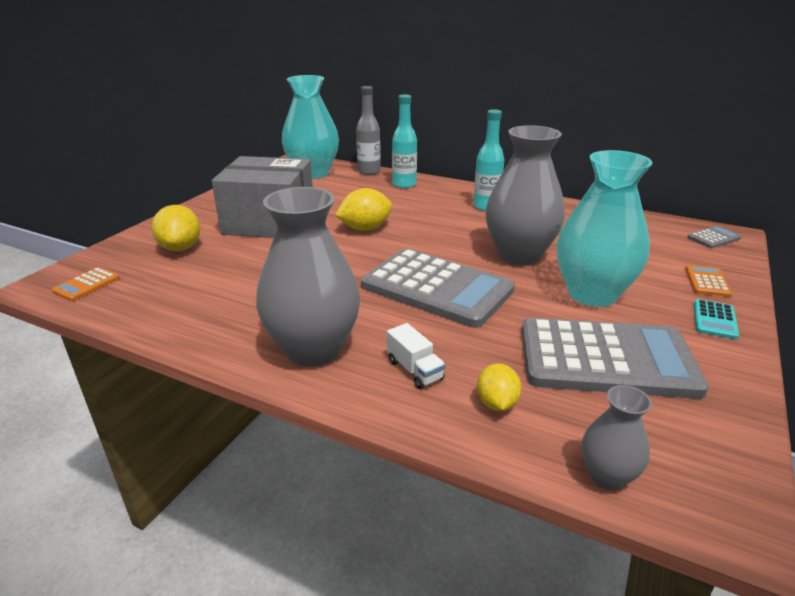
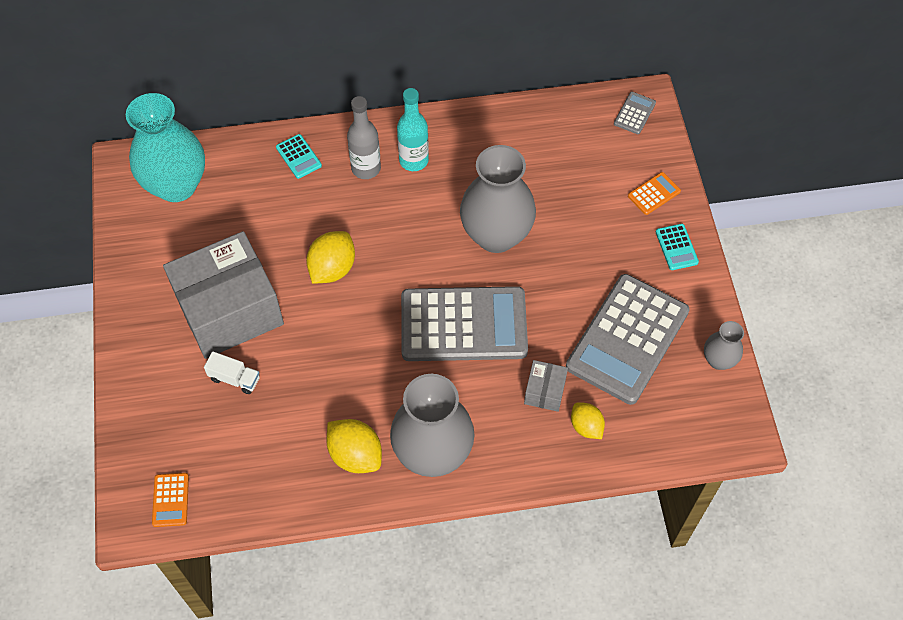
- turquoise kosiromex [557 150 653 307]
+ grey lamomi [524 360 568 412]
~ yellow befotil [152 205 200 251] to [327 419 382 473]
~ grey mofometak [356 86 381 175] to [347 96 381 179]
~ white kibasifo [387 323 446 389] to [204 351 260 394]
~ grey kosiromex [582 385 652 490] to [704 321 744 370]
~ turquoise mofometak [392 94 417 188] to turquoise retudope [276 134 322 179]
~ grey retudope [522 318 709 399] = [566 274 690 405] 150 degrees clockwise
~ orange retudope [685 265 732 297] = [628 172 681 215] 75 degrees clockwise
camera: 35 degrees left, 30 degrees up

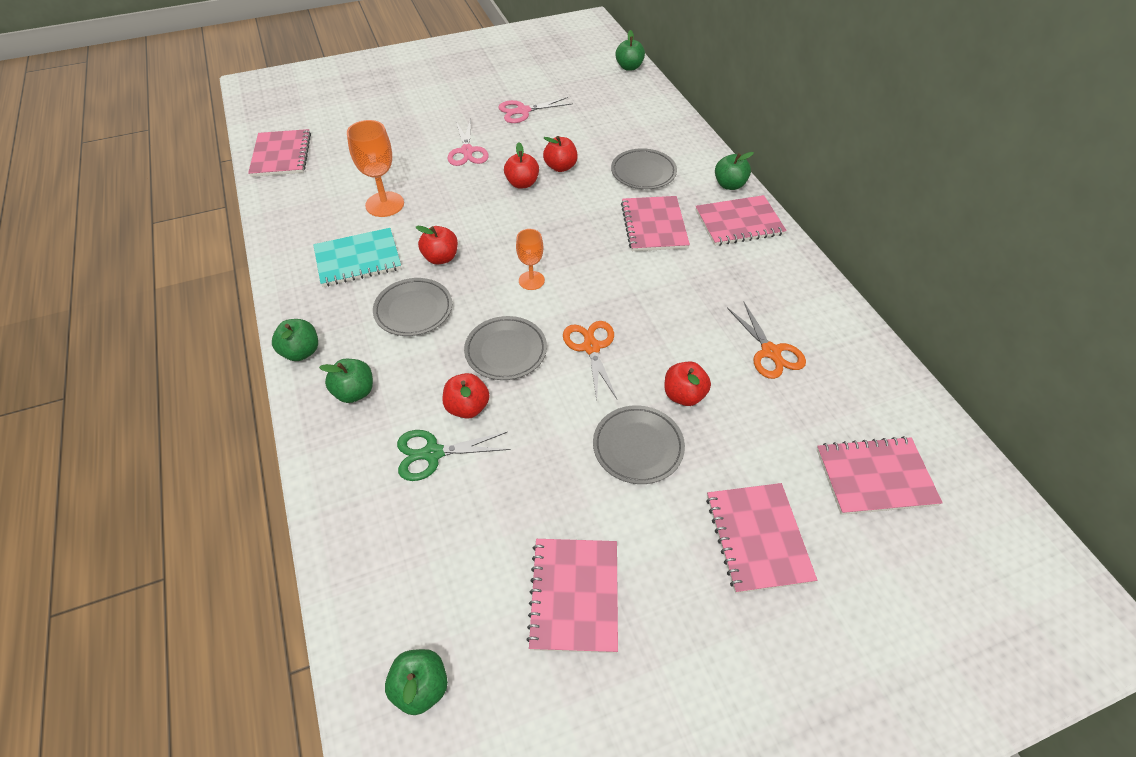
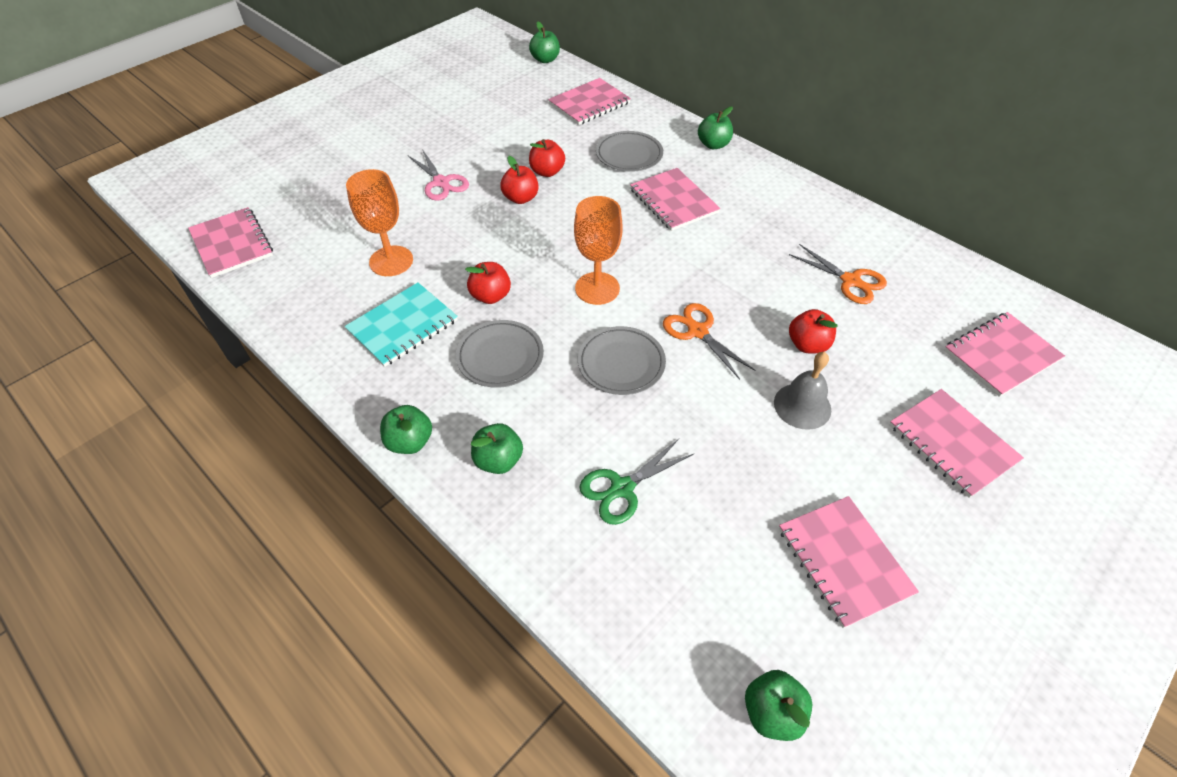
- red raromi [443 373 489 419]
- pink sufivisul [498 97 573 123]
~ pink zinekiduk [695 195 787 246] to [548 78 631 125]
~ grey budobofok [593 405 685 484] to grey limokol [774 352 831 430]
~ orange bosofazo [516 229 545 290] = [574 196 623 305] x1.61
camera: 25 degrees left, 0 degrees up

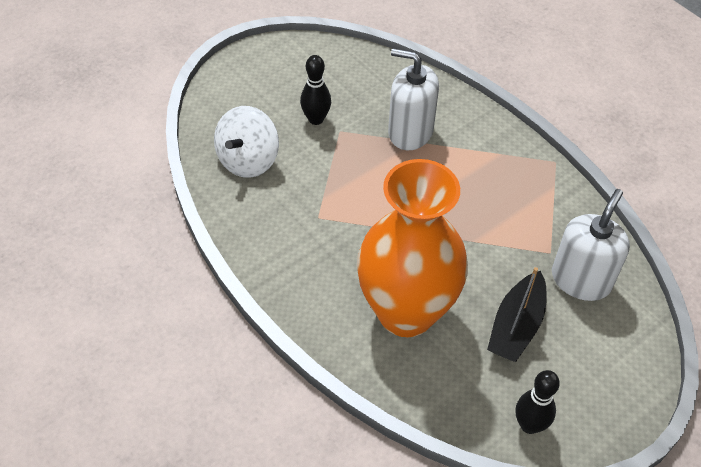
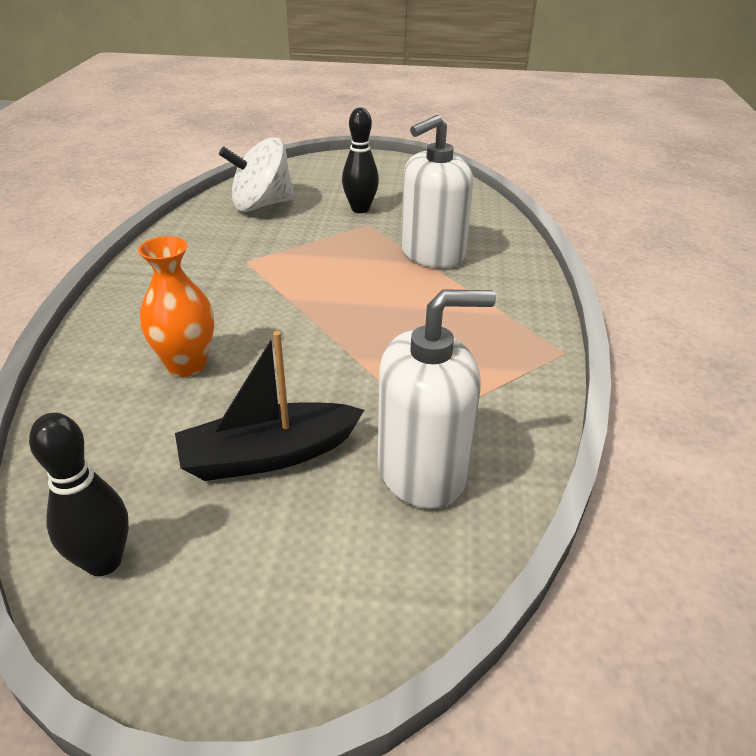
~ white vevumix [388 48 439 150] = [401 115 473 268] 105 degrees counterclockwise
~ orange kosiromex [357 159 468 337] = [138 236 214 377] x0.46
camera: 45 degrees right, 15 degrees down

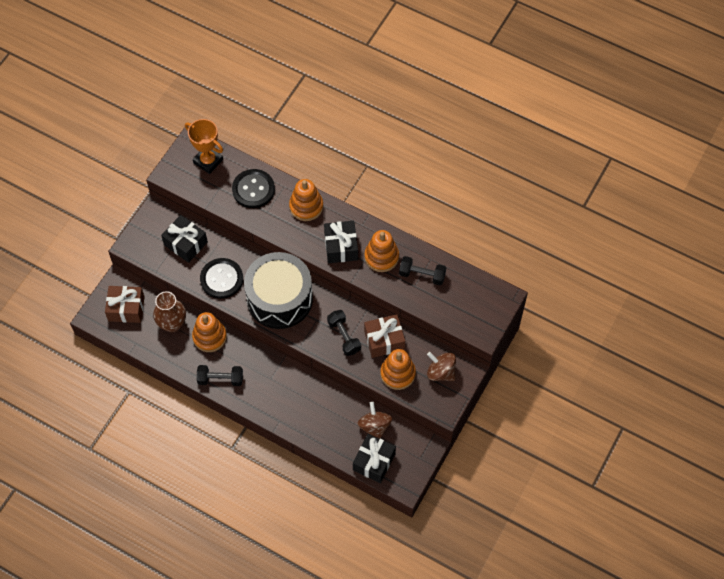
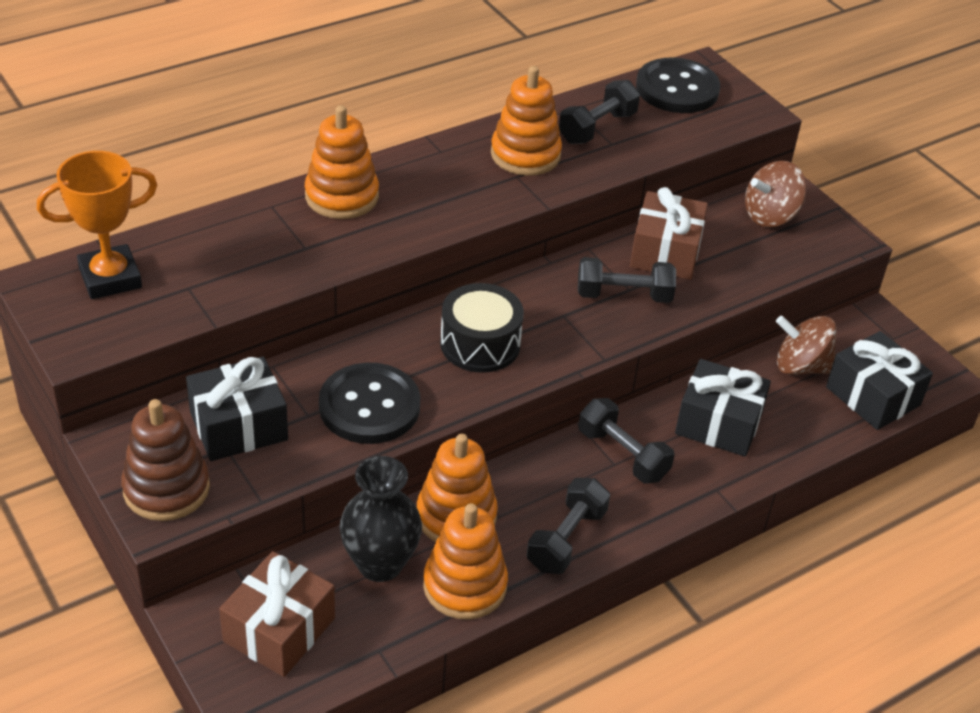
+ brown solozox [121 399 210 521]
+ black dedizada [578 398 674 484]
~ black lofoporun [232 169 275 208] to [636 57 720 113]
~ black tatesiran [324 221 358 263] to [675 359 771 457]
~ orange solozox [380 349 416 390] to [423 503 508 620]
~ brown kosiromex [153 291 186 332] to black kosiromex [339 456 422 582]
~ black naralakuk [244 252 313 329] = [440 283 524 373] x0.55
camera: 65 degrees left, 20 degrees down

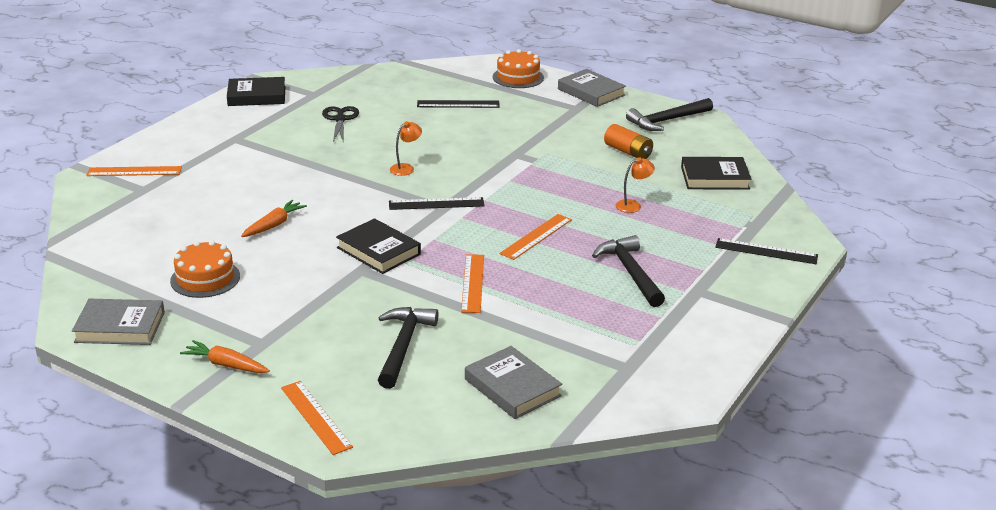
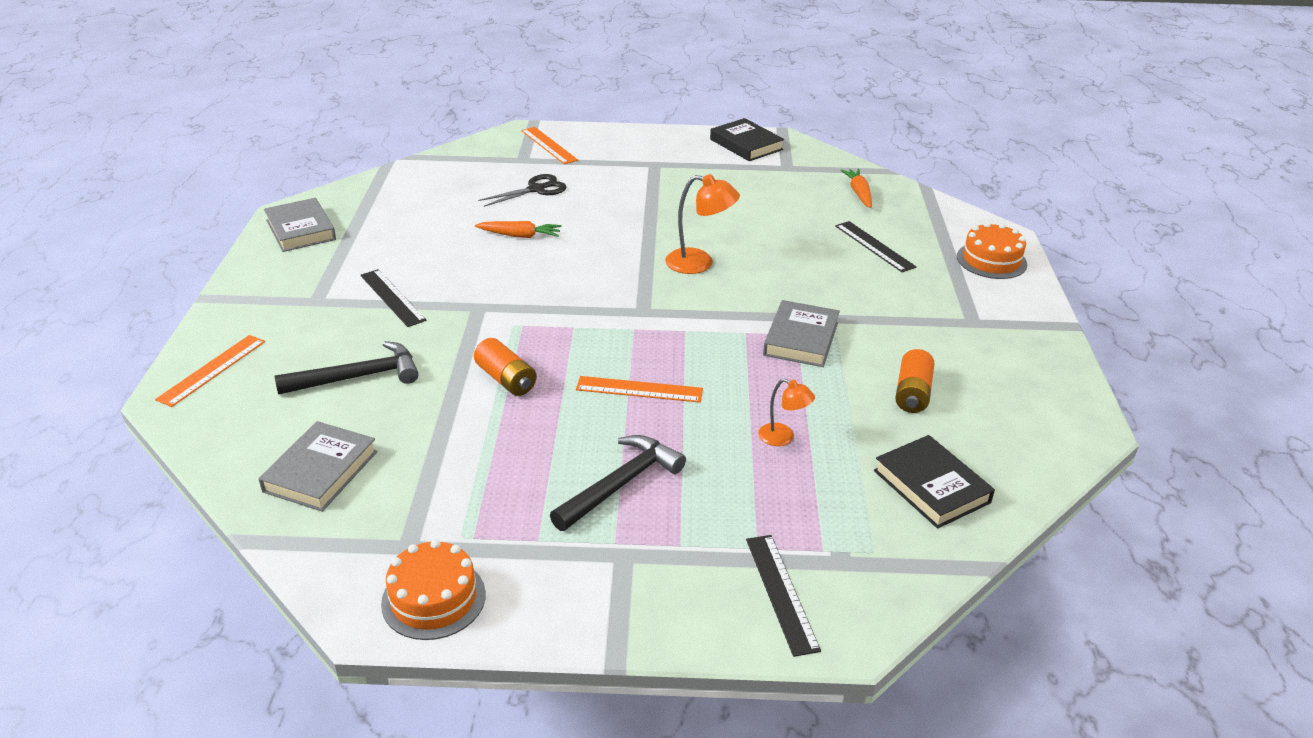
- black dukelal [336 218 421 274]
- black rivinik [626 98 713 131]
~ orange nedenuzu [170 240 240 298] to [381 539 486 640]
~ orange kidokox [180 340 270 373] to [840 169 872 208]
~ black sufivisul [322 106 359 143] to [478 174 567 207]
~ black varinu [389 197 484 210] to [360 269 426 327]
~ grey dukelal [558 69 626 107] to [763 300 840 367]
~ orange varinu [461 254 484 313] to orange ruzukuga [474 338 537 396]
~ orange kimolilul [390 121 422 176] = [665 174 740 274] x1.66
camera: 60 degrees right, 5 degrees up

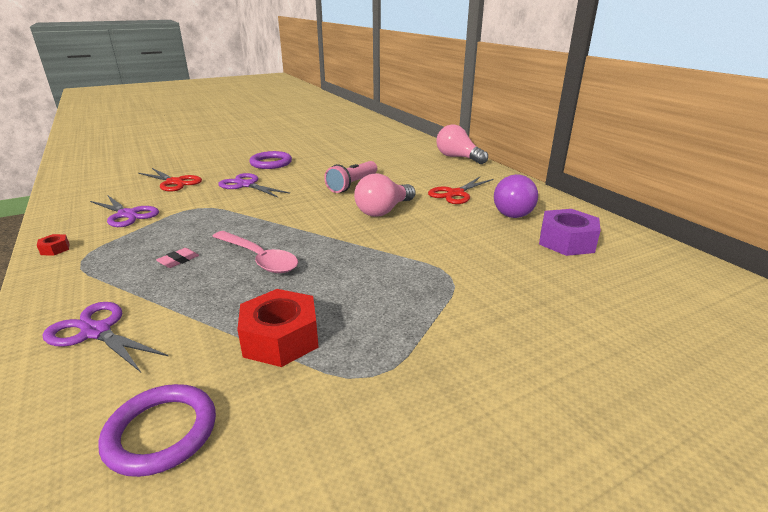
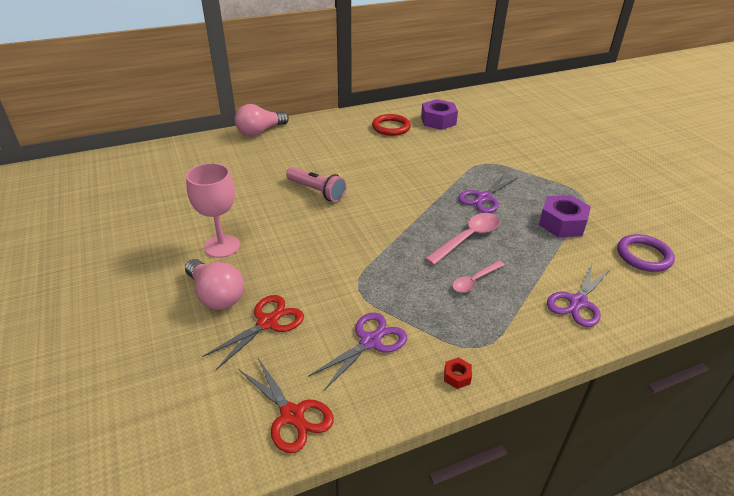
~ purple sufivisul [218 173 290 197] to [458 173 517 213]
~ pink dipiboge [354 173 415 217] to [185 259 244 310]
~ red sufivisul [428 177 493 204] to [238 358 334 454]
~ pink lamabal [156 248 199 268] to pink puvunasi [452 261 504 293]
~ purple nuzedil [249 151 292 169] to pink bosofazo [186 163 240 258]
~ purple dipiboge [494 174 538 218] to red nuzedil [372 114 411 136]
~ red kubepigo [237 289 319 367] to purple kubepigo [539 195 591 237]
camera: 85 degrees left, 10 degrees up

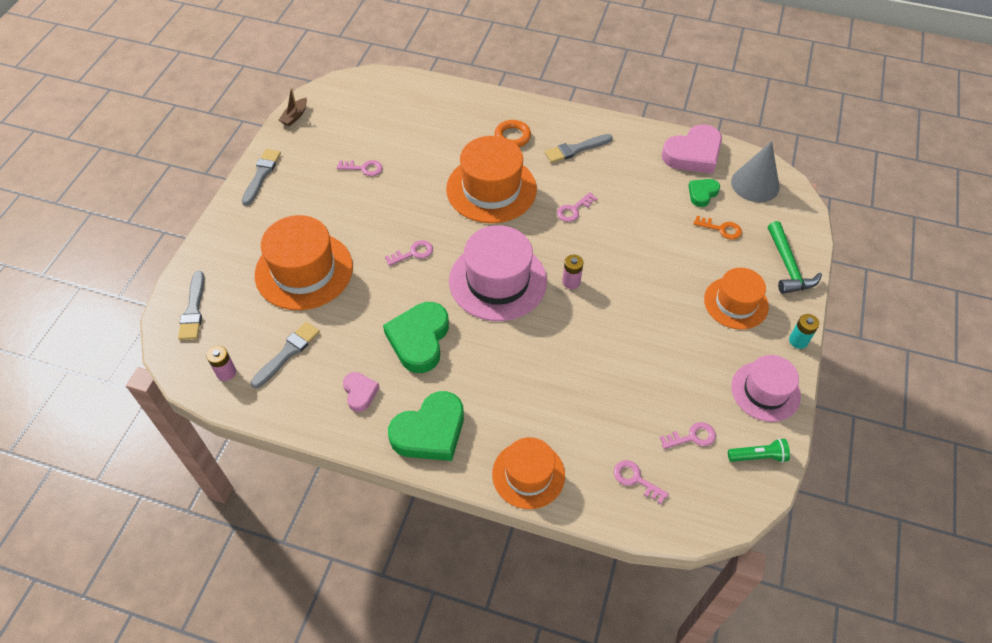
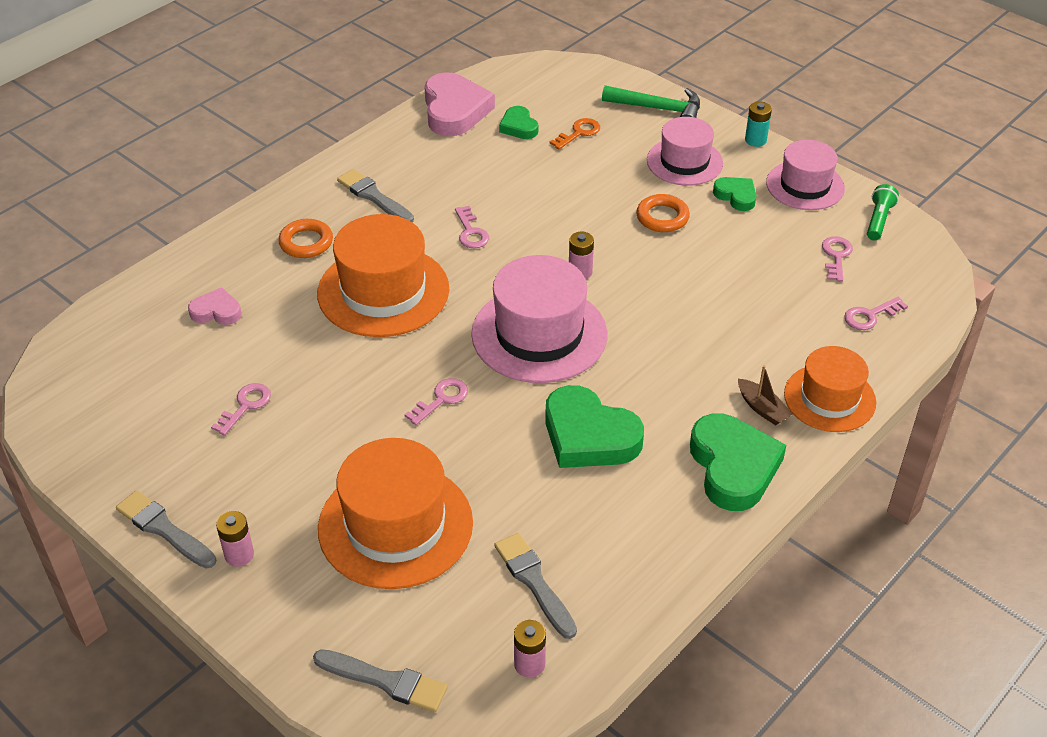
- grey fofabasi [731 141 780 202]
+ pink ruzukuga [216 511 254 567]
+ orange nuzedil [636 194 690 232]
+ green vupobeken [713 177 756 211]
~ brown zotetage [279 88 307 126] to [738 365 793 426]
~ pink vupobeken [343 372 380 412] to [188 287 241 325]
~ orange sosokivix [704 268 769 330] to pink sosokivix [647 117 723 186]
~ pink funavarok [385 240 433 266] = [404 378 468 425] 45 degrees clockwise
~ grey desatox [545 134 613 163] = [337 169 414 222] 135 degrees clockwise
camera: 65 degrees left, 10 degrees down

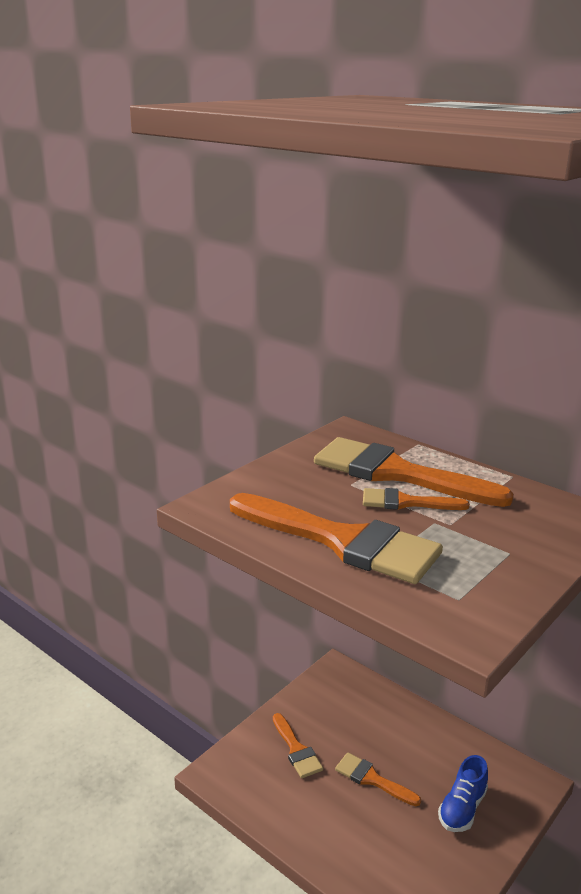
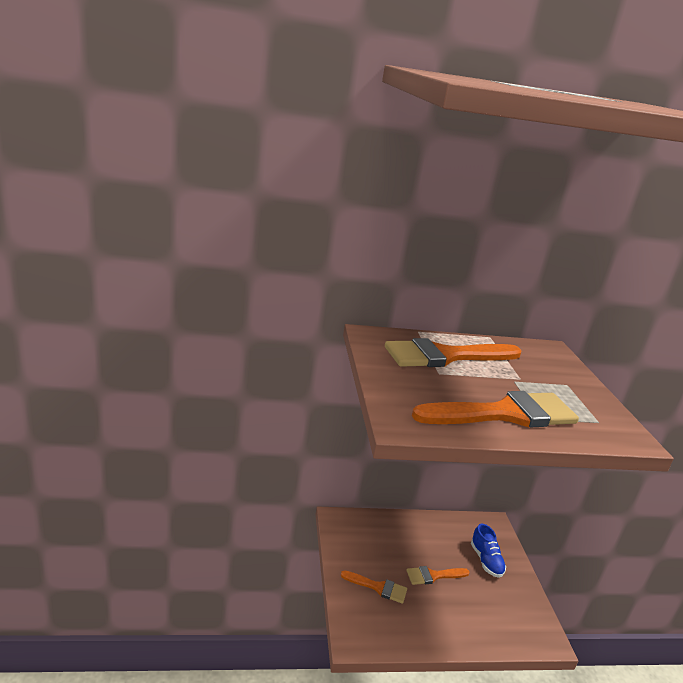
- orange desatox [363 488 470 510]
camera: 50 degrees left, 0 degrees up

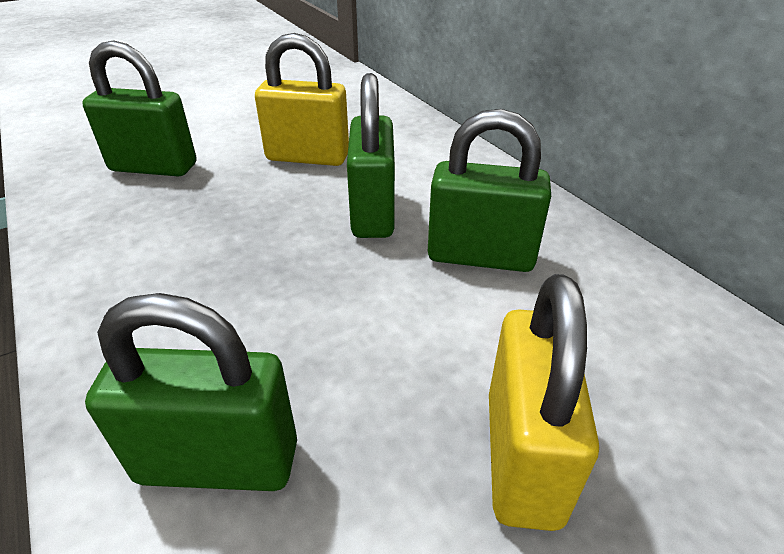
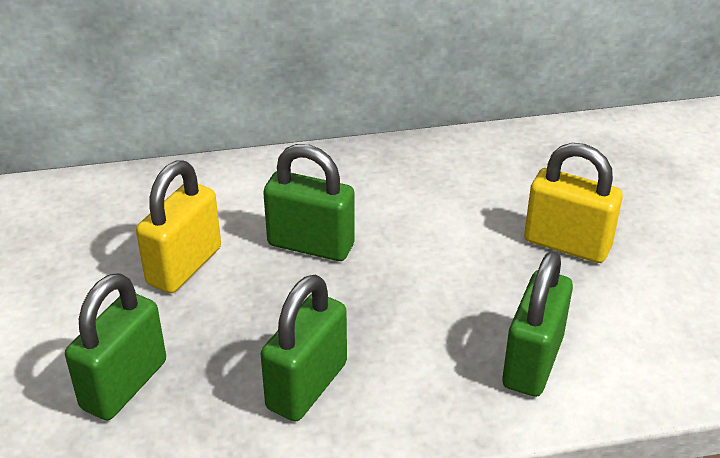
~ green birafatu [428 109 551 272] to [261 275 347 421]
camera: 70 degrees left, 0 degrees up

